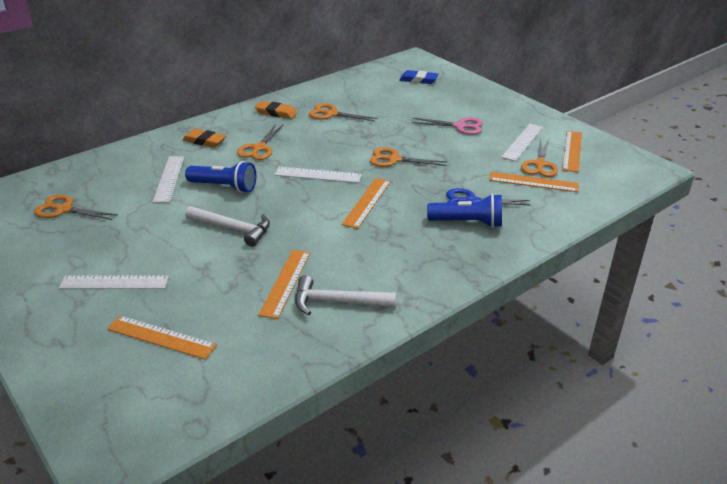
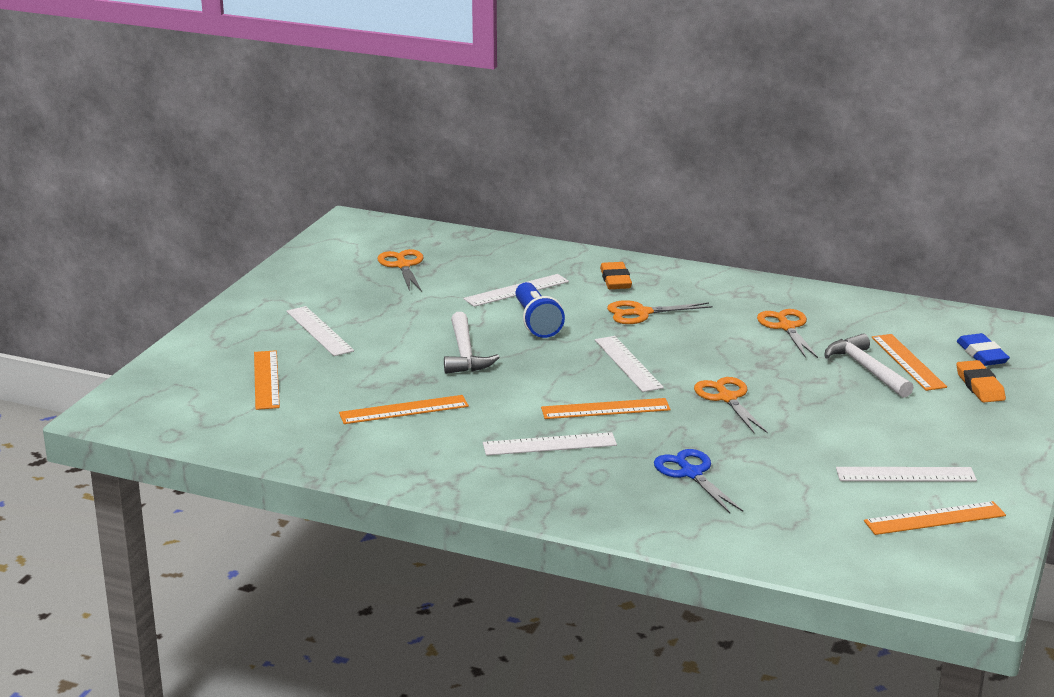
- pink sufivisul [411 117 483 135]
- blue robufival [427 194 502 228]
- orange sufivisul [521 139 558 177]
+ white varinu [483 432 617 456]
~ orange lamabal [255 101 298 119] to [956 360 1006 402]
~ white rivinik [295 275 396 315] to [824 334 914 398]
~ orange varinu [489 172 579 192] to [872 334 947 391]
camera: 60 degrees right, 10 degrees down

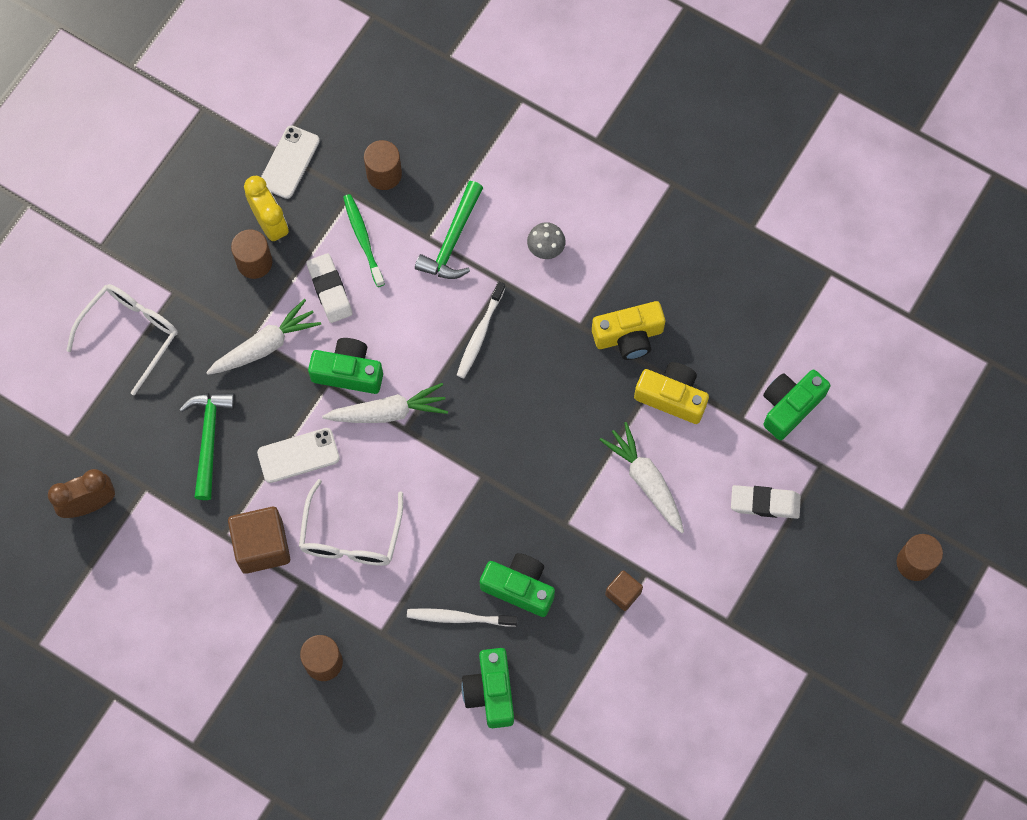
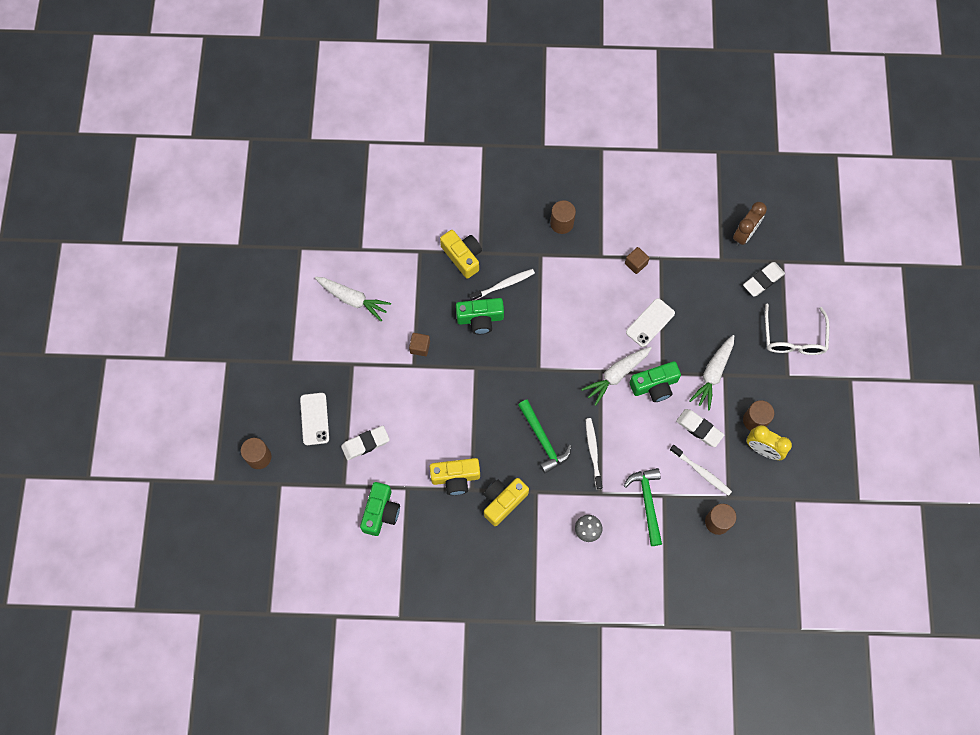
- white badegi [299 479 403 566]
+ white lamabal [743 262 785 297]
~ green rivinik [179 393 235 500] to [518 400 571 474]
~ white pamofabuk [261 125 320 199] to [300 393 329 445]
~ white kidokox [600 422 684 533] to [315 277 391 321]
~ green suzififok [343 194 385 287] to white suzififok [670 445 732 496]
~ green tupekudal [462 648 514 728] to yellow tupekudal [440 230 482 279]
~ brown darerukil [228 507 290 574] = [625 247 650 274] x0.54
camera: 150 degrees right, 0 degrees up

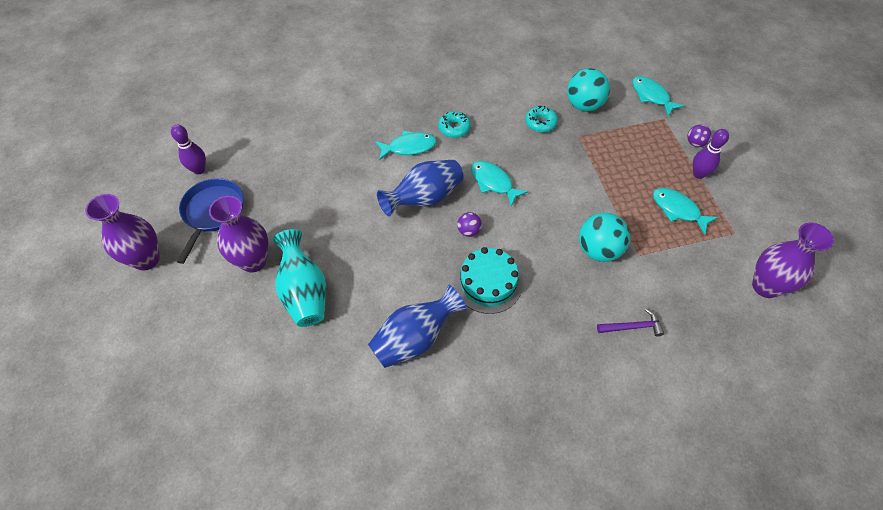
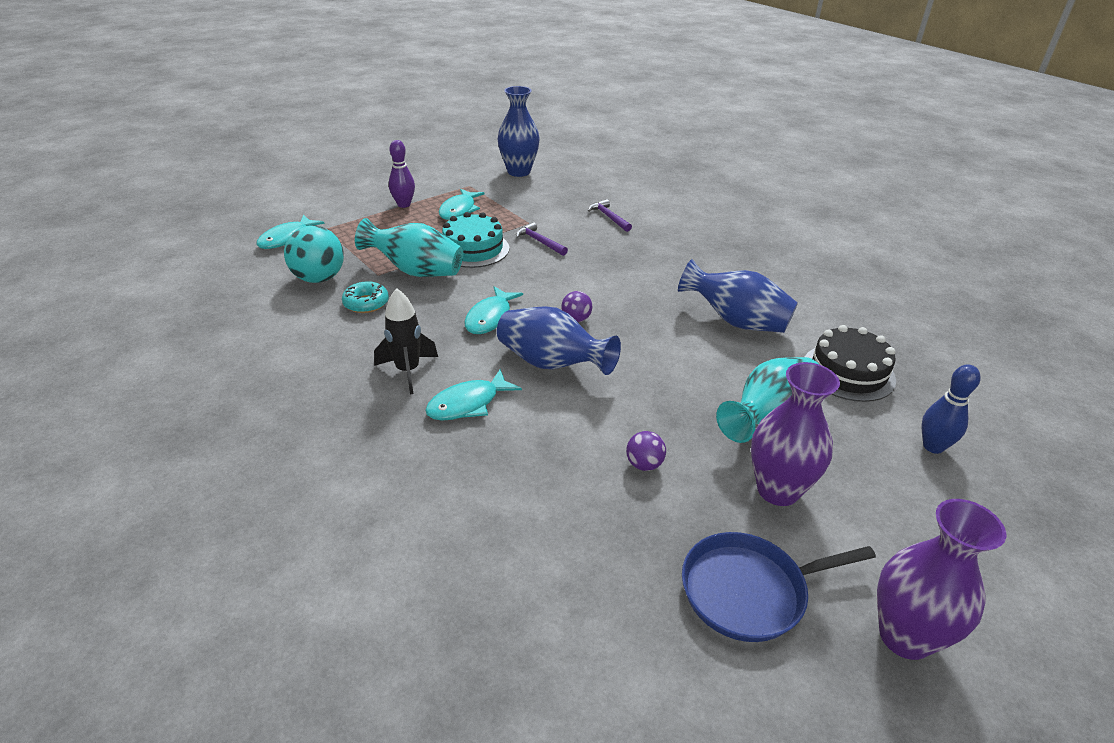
- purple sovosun [171 125 206 175]
+ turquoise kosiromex [355 218 463 277]
+ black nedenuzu [805 325 896 402]
+ blue sovosun [921 364 981 454]
~ turquoise nedenuzu [454 247 523 314] to [442 212 509 268]
~ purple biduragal [687 125 712 147] to [626 431 666 471]
~ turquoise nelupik [438 111 471 138] to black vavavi [374 288 438 394]
~ turquoise biduragal [579 213 630 262] to purple rivinik [516 222 568 256]
~ purple kosiromex [752 222 834 298] to blue kosiromex [498 86 540 177]
~ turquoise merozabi [375 131 437 160] = [425 369 522 421] 90 degrees counterclockwise
camera: 115 degrees left, 20 degrees down

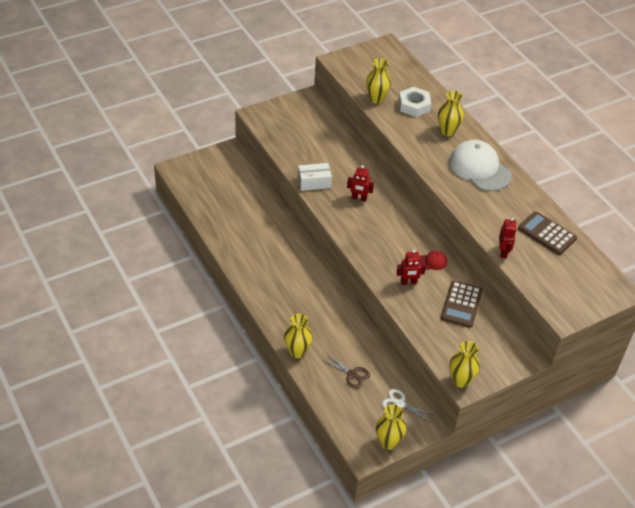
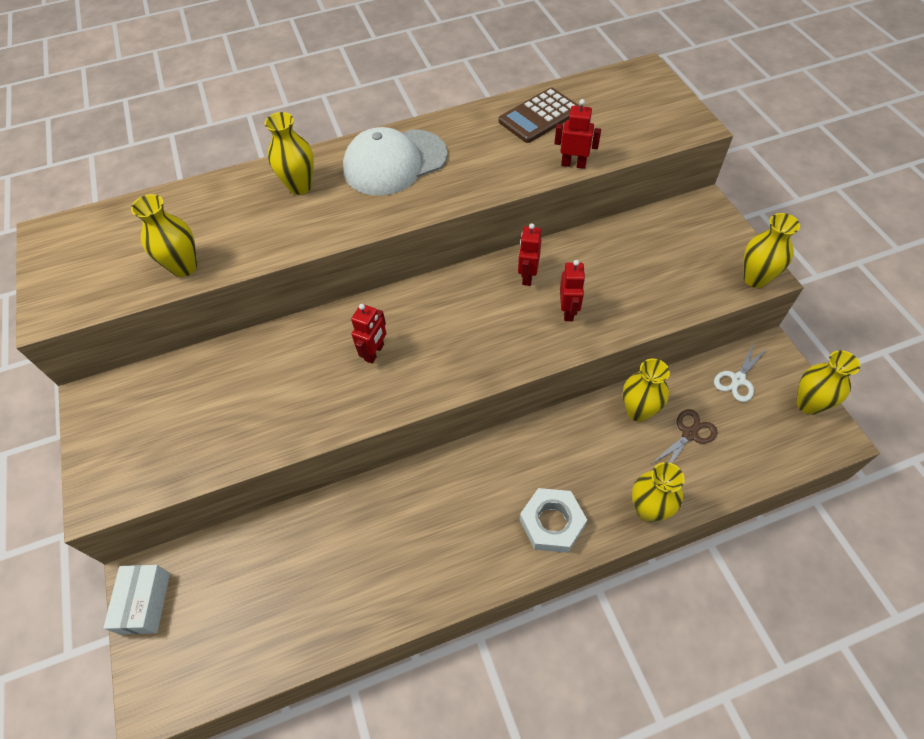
- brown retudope [441 280 483 328]
+ yellow kosiromex [623 358 670 422]
~ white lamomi [298 163 332 191] to [103 565 170 635]
~ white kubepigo [399 87 431 117] to [520 488 587 553]
~ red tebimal [420 251 447 270] to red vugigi [518 223 541 286]
camera: 75 degrees left, 10 degrees up

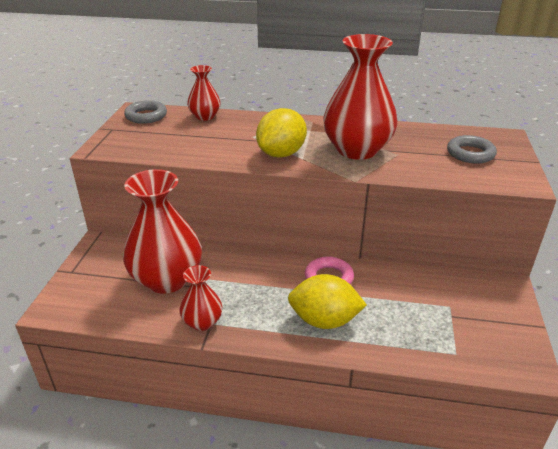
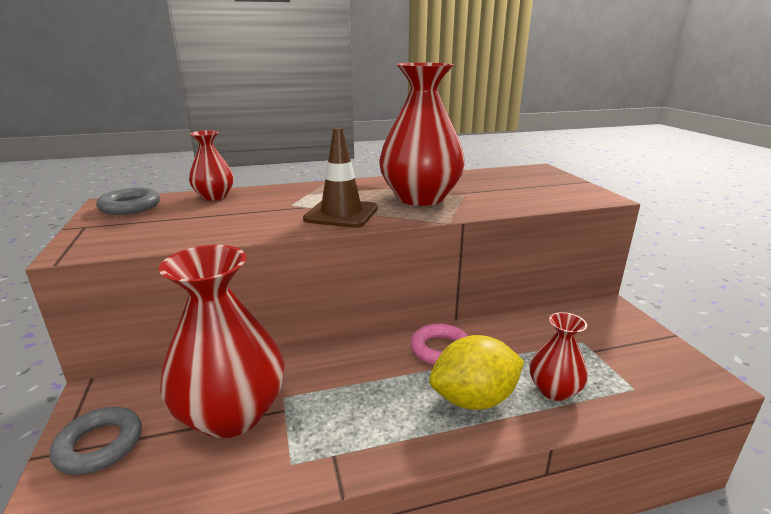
~ red kosiromex [179 265 222 331] to [530 312 588 401]
~ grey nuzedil [447 135 497 164] to [50 407 142 475]
~ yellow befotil [256 108 307 158] to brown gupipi [303 127 378 228]
camera: 25 degrees left, 10 degrees down

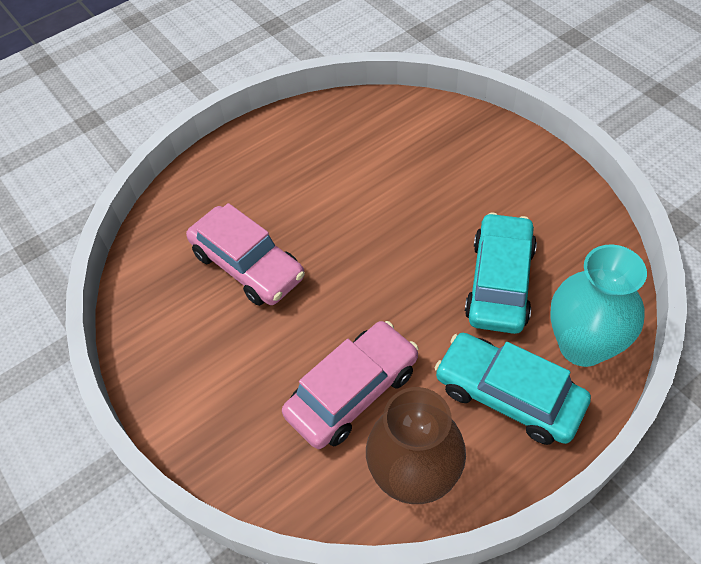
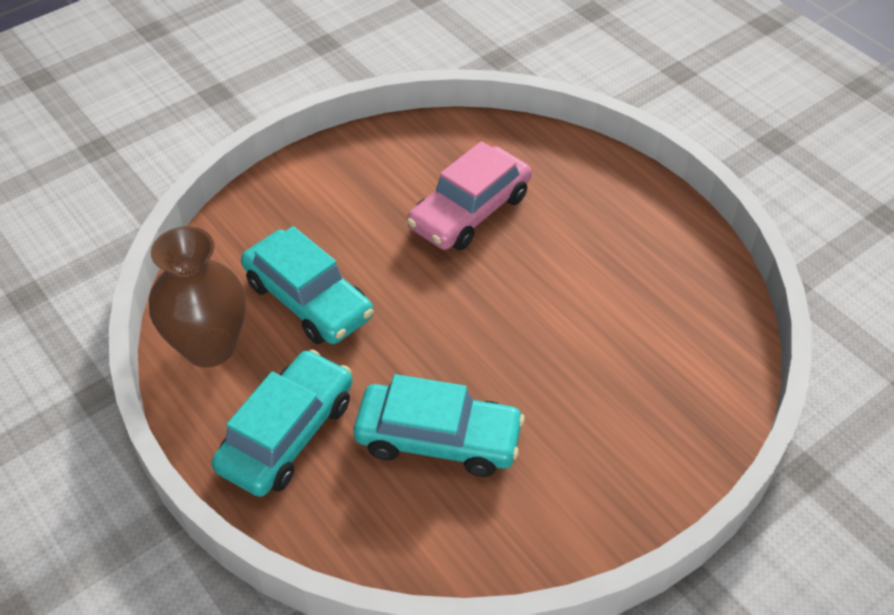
- turquoise kosiromex [550 245 647 367]
~ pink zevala [282 321 419 449] to turquoise zevala [241 226 373 344]
camera: 85 degrees right, 5 degrees down

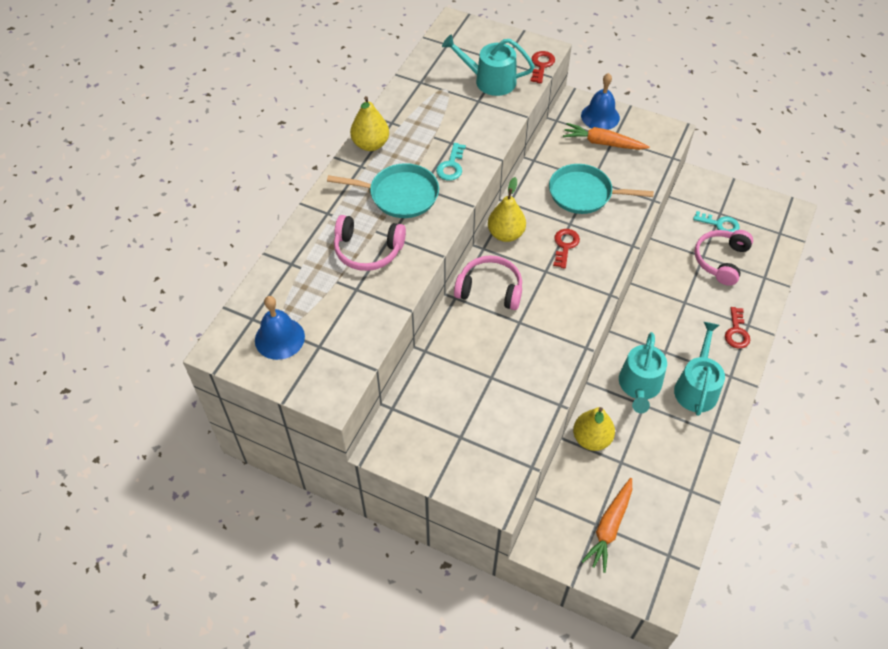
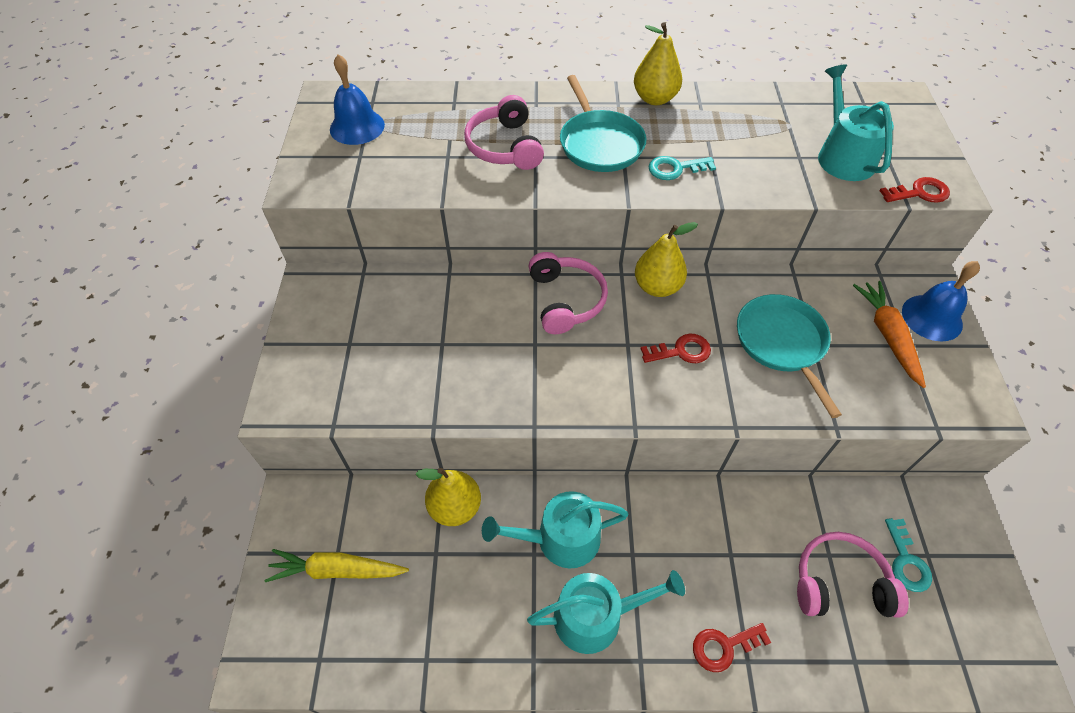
~ orange kidokox [581 478 632 573] to yellow kidokox [264 549 409 582]
camera: 65 degrees right, 0 degrees up

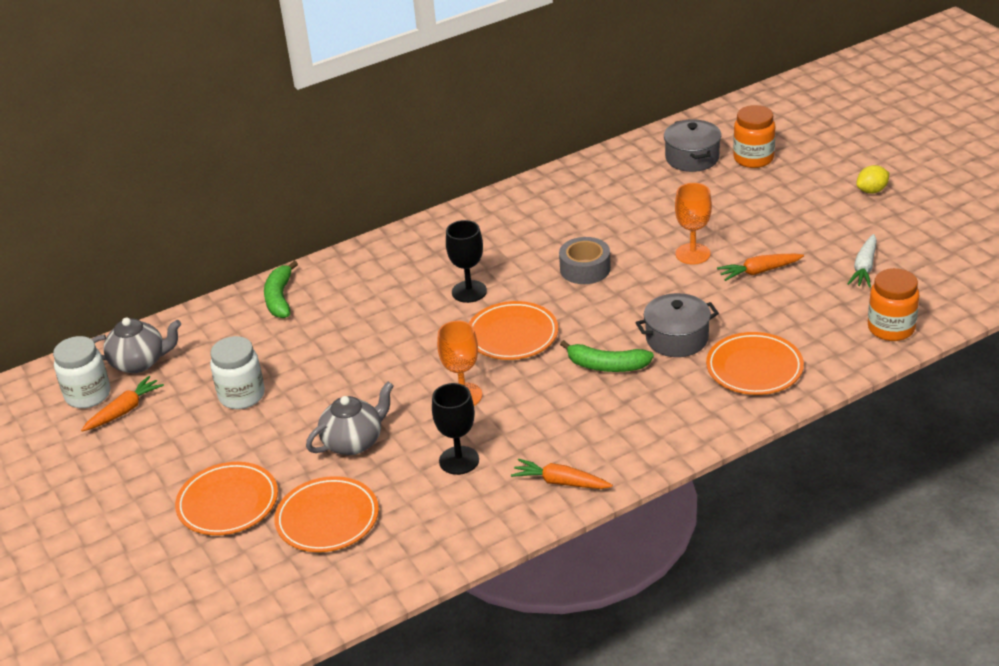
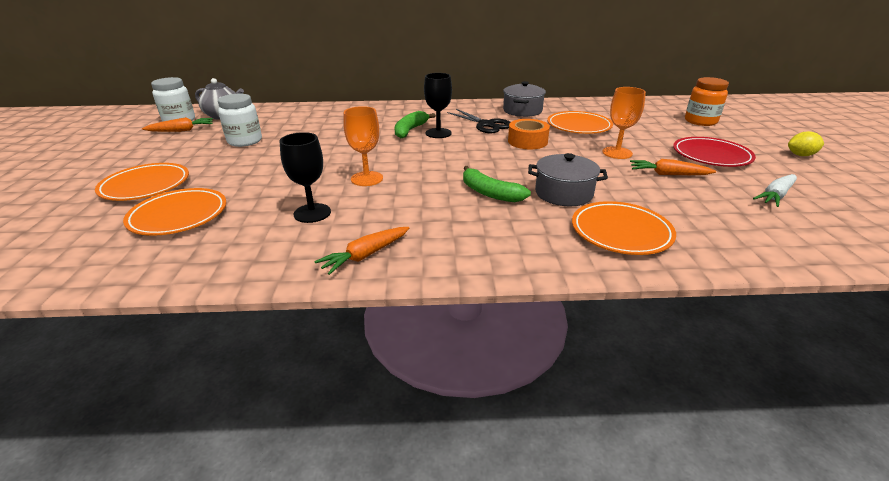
- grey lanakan [306 382 394 455]
- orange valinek [868 268 920 341]
+ black sufivisul [447 109 510 133]
+ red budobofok [673 137 756 167]
~ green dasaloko [264 261 298 318] to [394 111 436 138]
~ orange budobofok [469 301 558 360] to [547 111 613 134]
~ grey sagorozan [664 119 721 172] to [503 81 546 117]
~ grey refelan [559 237 611 284] to orange refelan [508 119 550 149]
~ orange kidokox [511 458 613 489] = [314 227 409 275] 90 degrees counterclockwise
camera: 25 degrees right, 5 degrees down

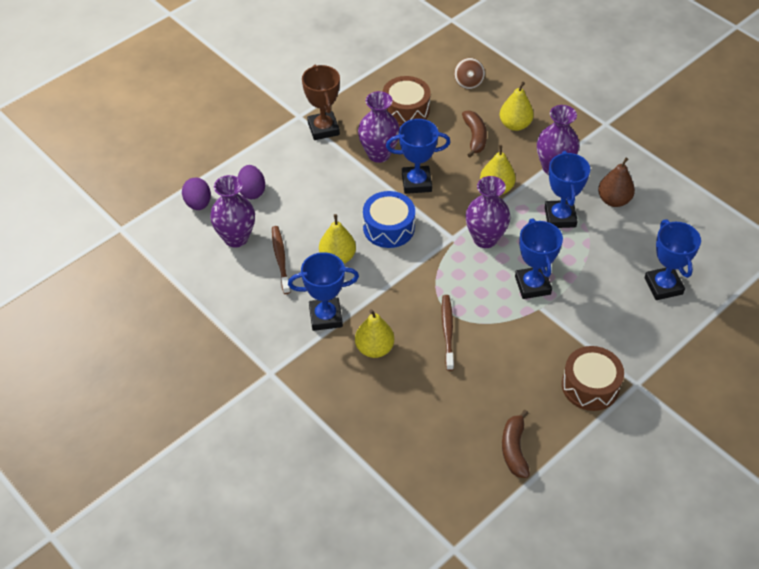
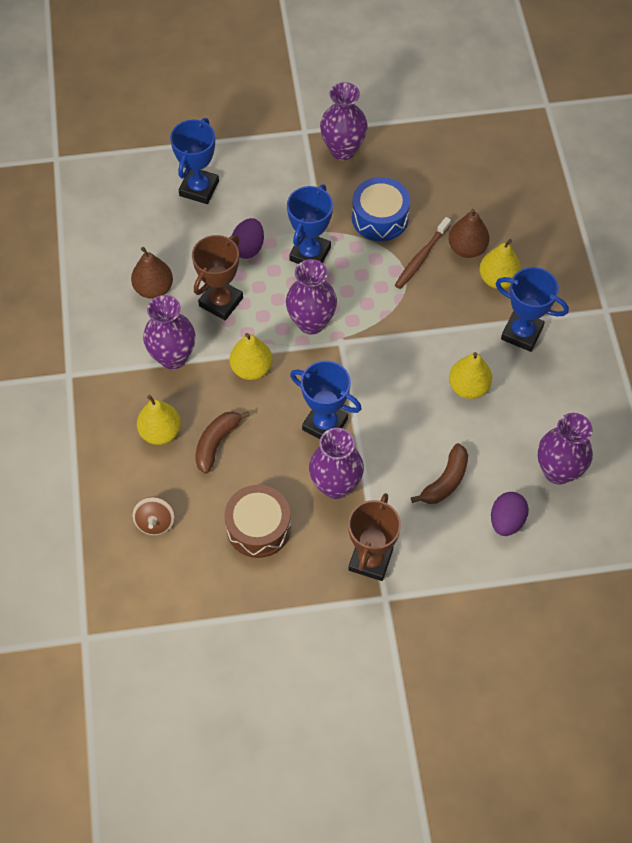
- brown suzififok [272 226 290 294]
+ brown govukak [449 209 489 258]
~ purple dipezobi [182 177 211 210] to [232 218 264 259]
~ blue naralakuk [363 191 415 248] to [352 177 410 241]
~ brown dasaloko [502 410 530 478] to [411 443 468 504]
~ brown naralakuk [562 346 624 411] to purple kosiromex [320 82 368 160]
~ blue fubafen [545 151 590 228] to brown fubafen [192 235 243 320]
~ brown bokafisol [454 58 485 89] = [132 497 175 535] 150 degrees clockwise
camera: 145 degrees left, 10 degrees up

